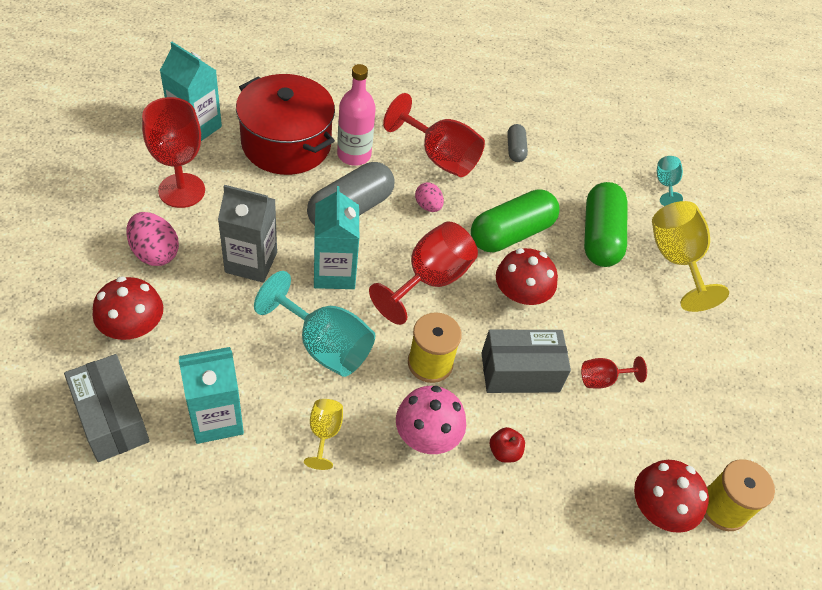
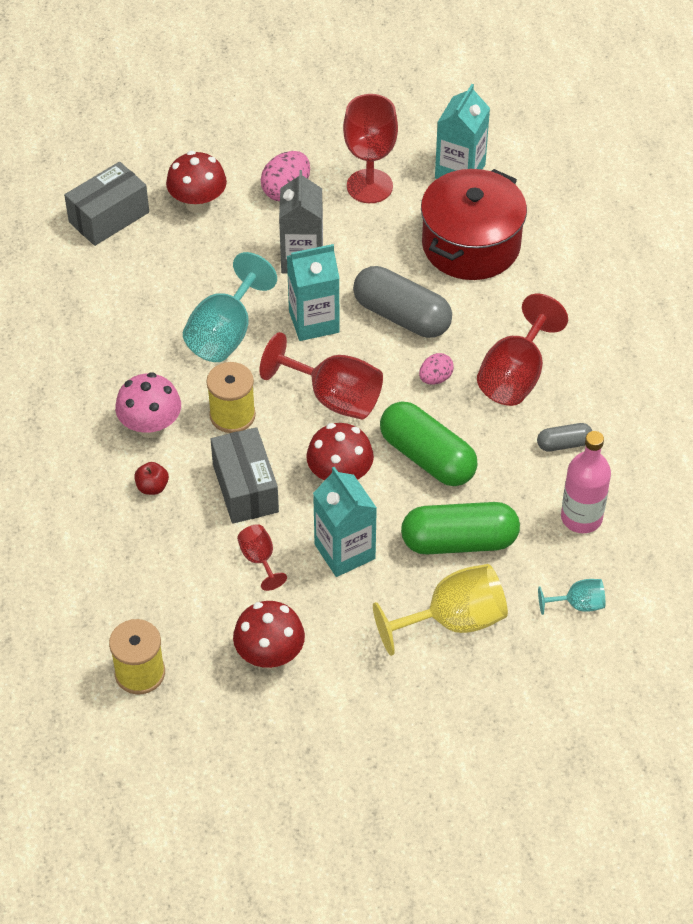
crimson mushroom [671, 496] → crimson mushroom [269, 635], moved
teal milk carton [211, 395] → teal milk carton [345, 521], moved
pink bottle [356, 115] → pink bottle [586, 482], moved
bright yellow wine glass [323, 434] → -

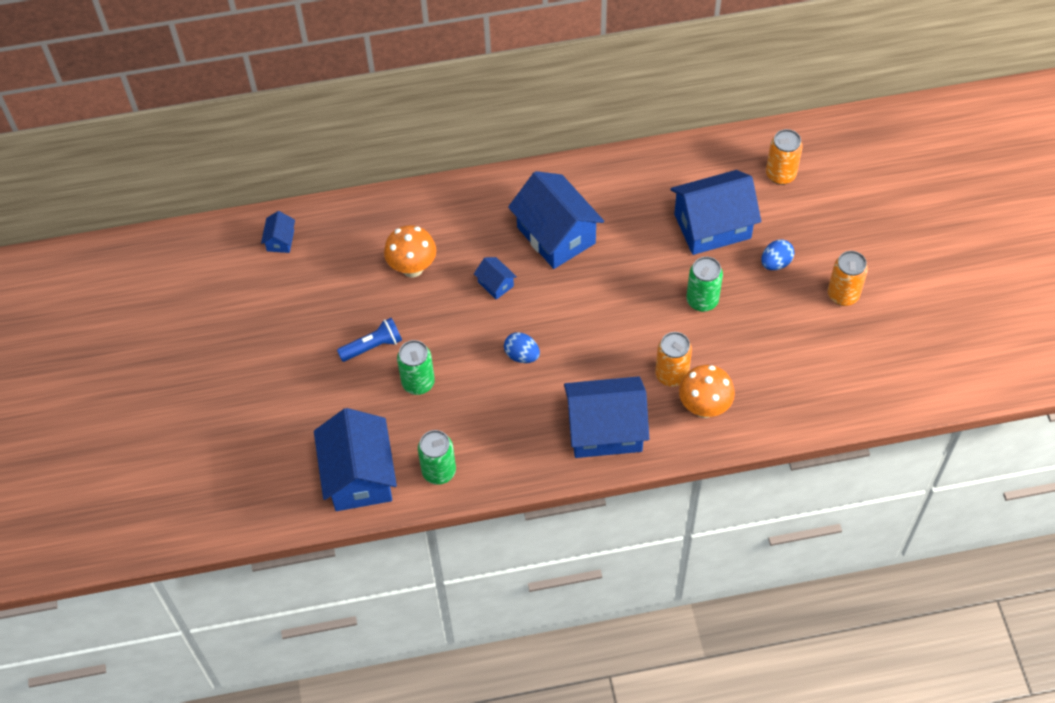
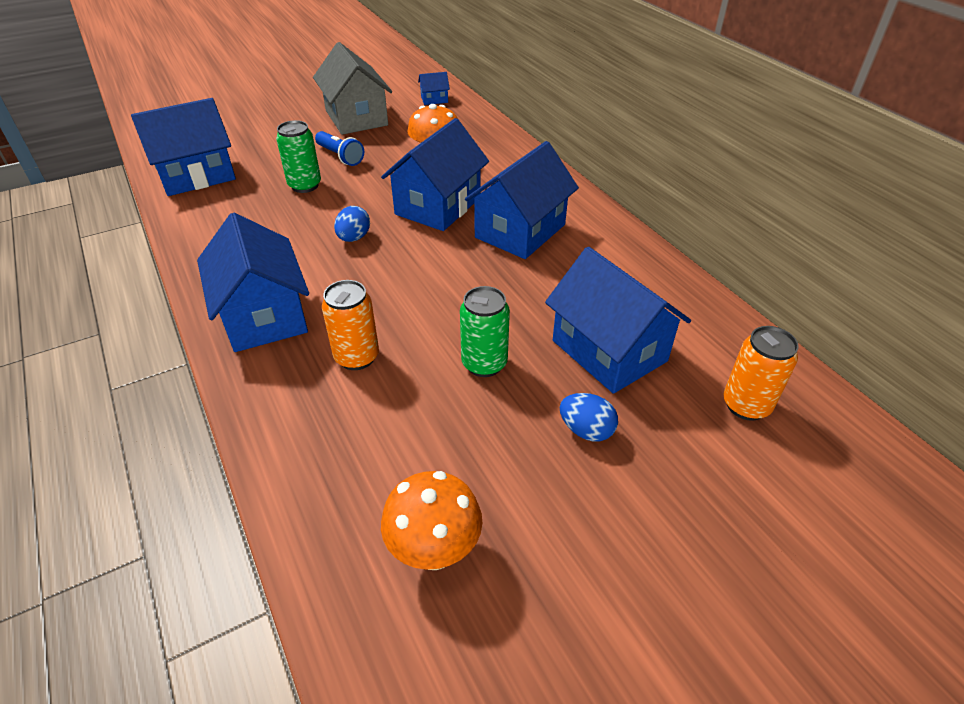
- → grey toy house [352, 88]
blue toy house [495, 278] → blue toy house [435, 174], x2.27
orange mushroom [707, 391] → orange mushroom [431, 520], moved
leaf-green soda can [437, 457] → -
orange soda can [848, 278] → -

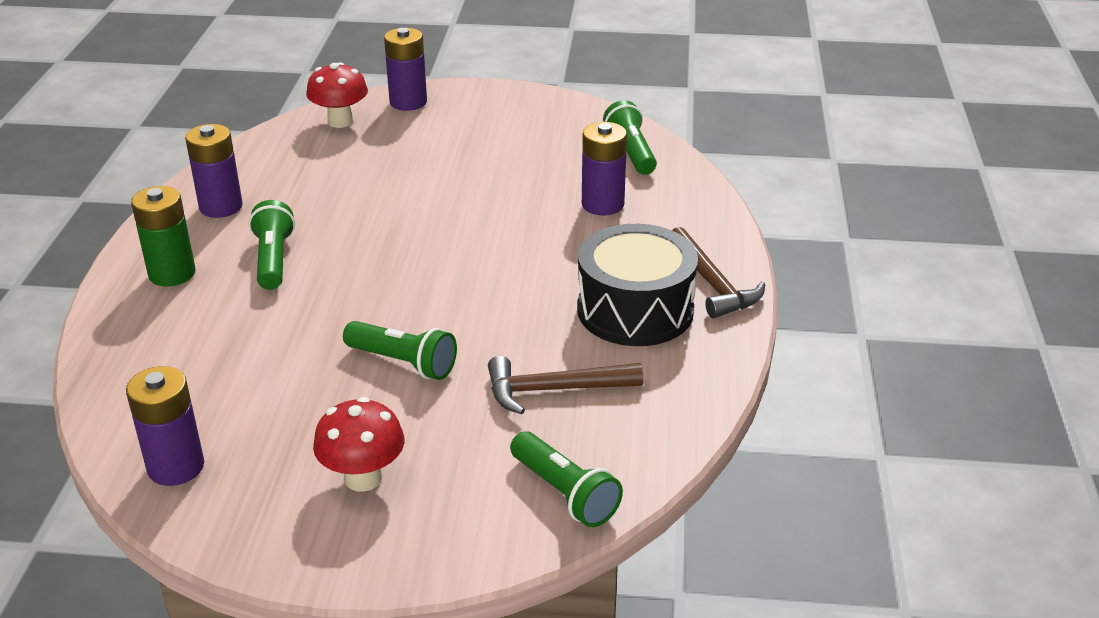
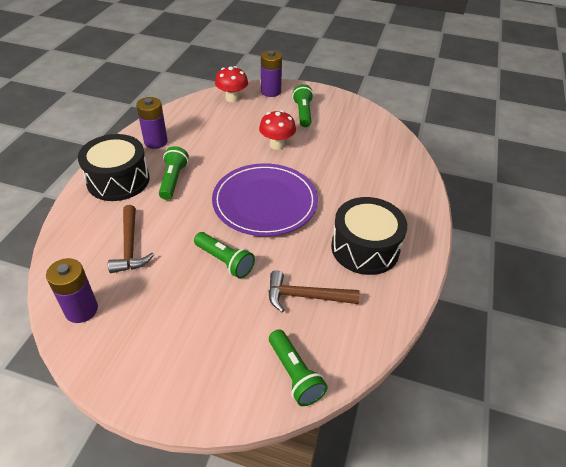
leaf-green battery [163, 236] → ebony drum [114, 167]
brown hammer [718, 272] → brown hammer [131, 239], moved
- → purple dinner plate [265, 199]
crimson mushroom [359, 444] → crimson mushroom [277, 130], moved
leaf-green flashlight [630, 137] → leaf-green flashlight [303, 105], moved
purple battery [604, 169] → -

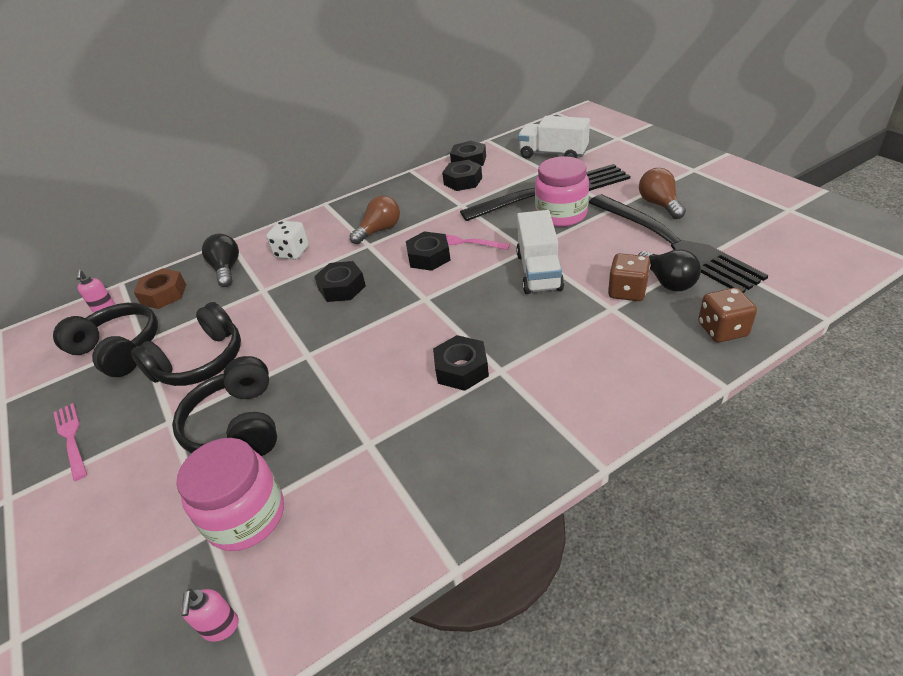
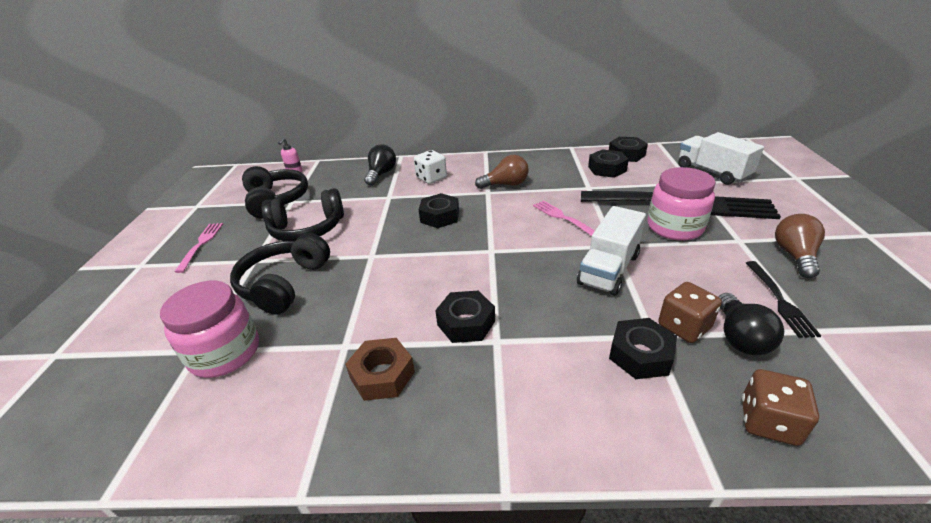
brown nut [159, 289] → brown nut [380, 369], moved
ebony nut [428, 251] → ebony nut [643, 348], moved
ebony dinner fork [678, 243] → ebony dinner fork [783, 299], x0.45
pink pump bottle [210, 615] → -

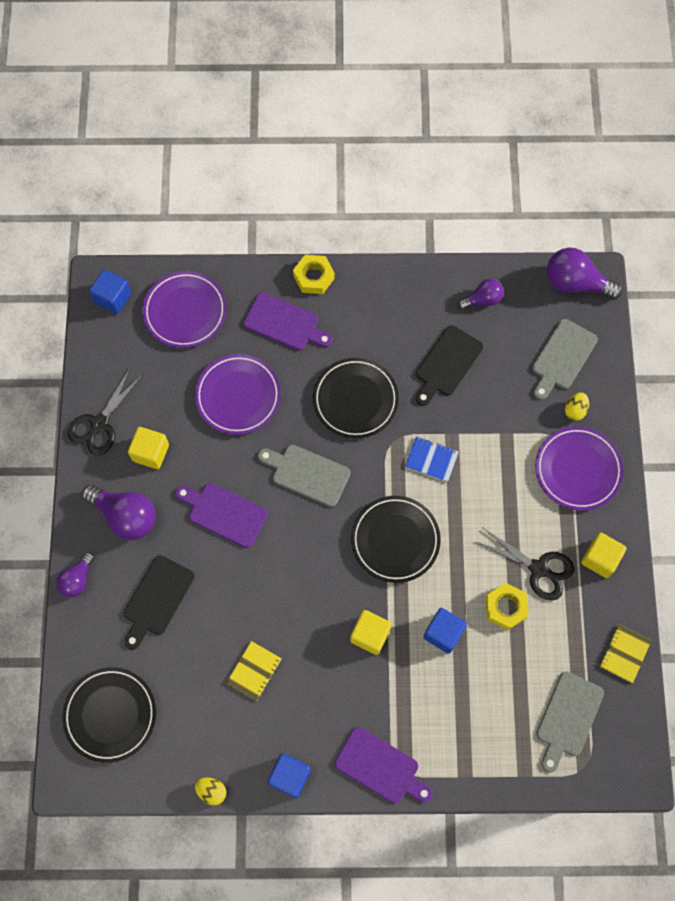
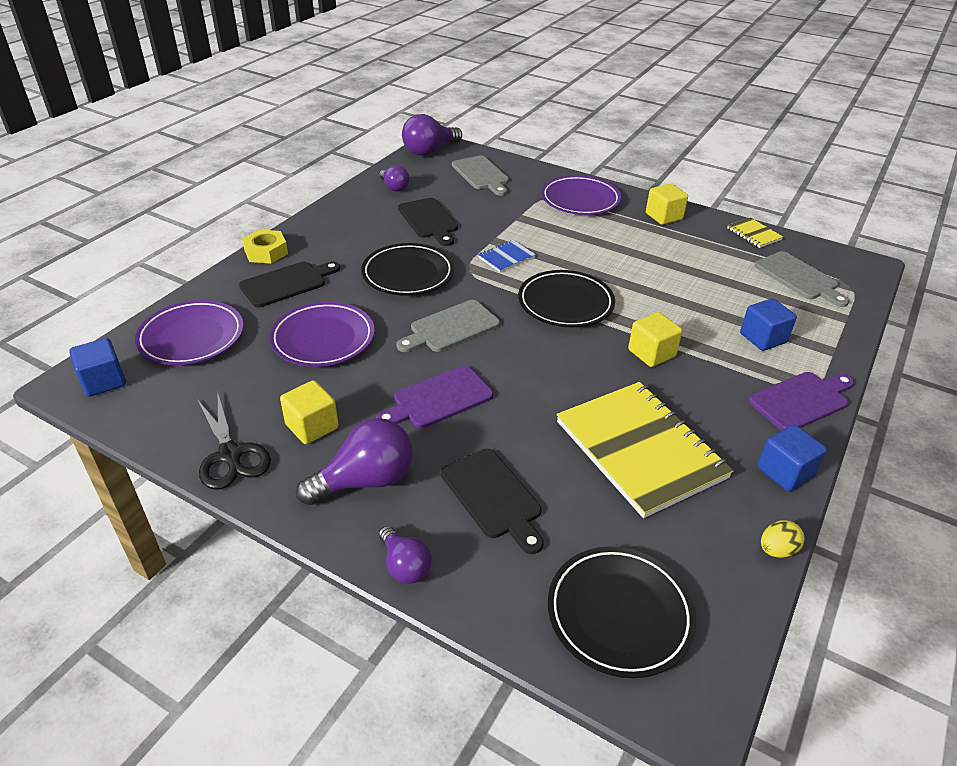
purple bread board [288, 321] → ebony bread board [289, 284]
purple bulb [481, 294] → purple bulb [394, 178], 135 degrees clockwise
bright yellow notepad [254, 671] → bright yellow notepad [645, 450], x2.32
blue block [445, 631] → blue block [768, 324], moved
ebony pair of scissors [524, 564] → -
bright yellow nut [507, 606] → -
bright yellow egg [577, 407] → -

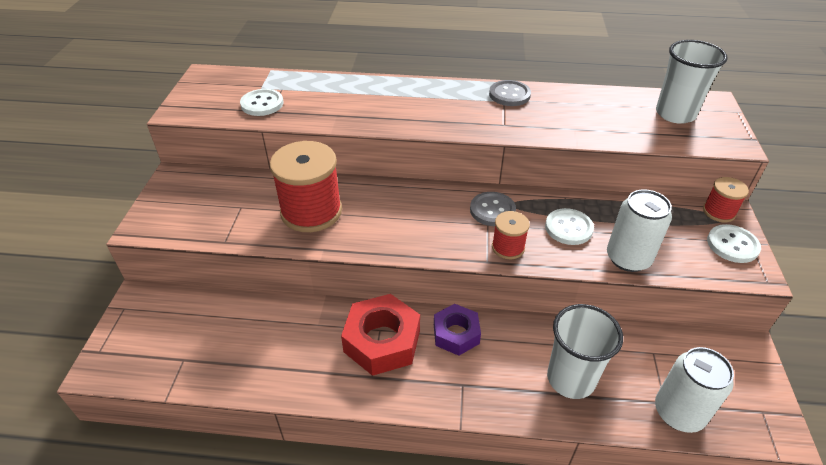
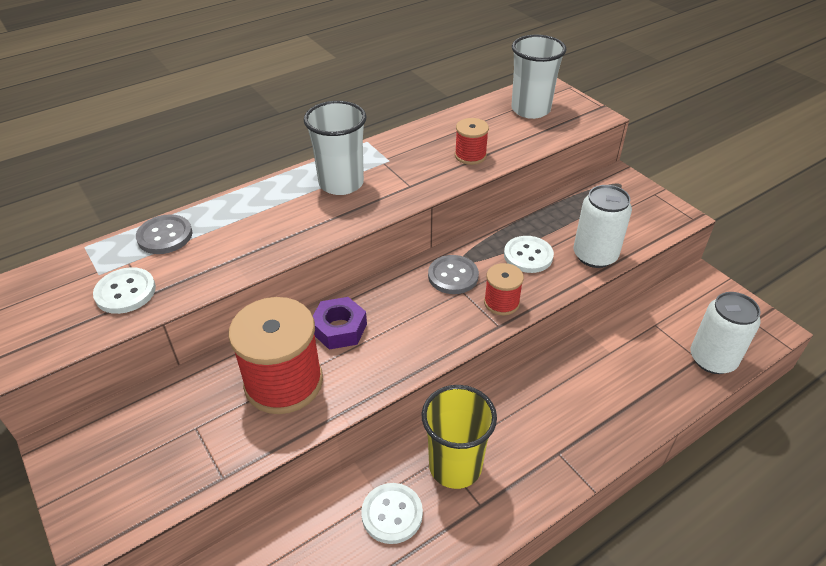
grey button [510, 93] → grey button [164, 234], moved
pure white cup [585, 351] → pure white cup [335, 148], moved
purple nut [457, 330] → purple nut [340, 323], moved
pure white button [734, 243] → pure white button [392, 513], moved
crimson nut [380, 335] → bright yellow cup [459, 437]
crimson bobbin [726, 199] → crimson bobbin [472, 141], moved

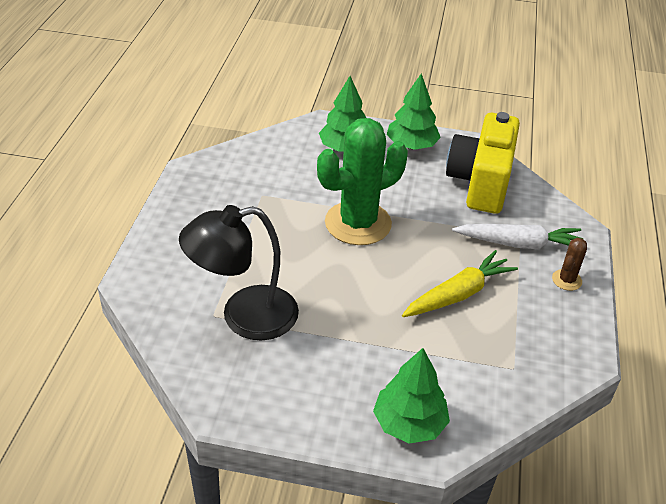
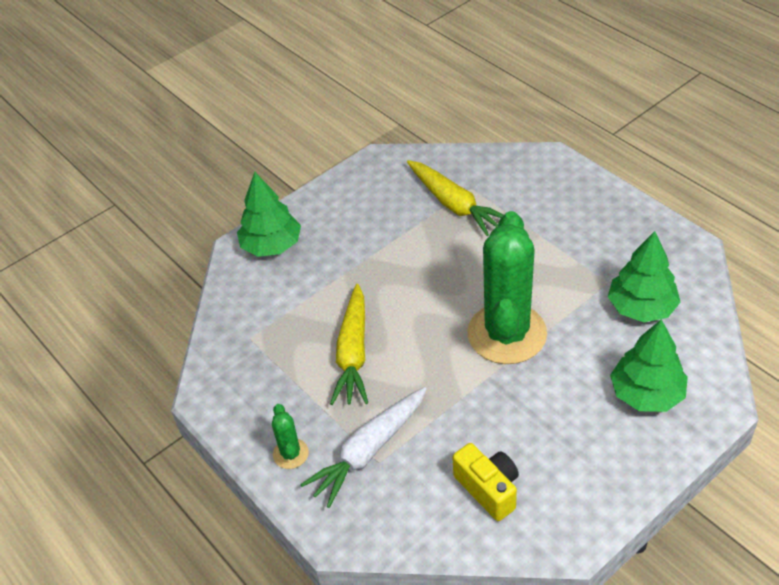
brown prickly plant [569, 264] → leaf-green prickly plant [290, 436]
ebony reading lamp [239, 273] → bright yellow root vegetable [455, 198]
bright yellow photo camera [483, 163] → bright yellow photo camera [485, 482], x0.53
leaf-green tree [414, 111] → leaf-green tree [644, 276], moved

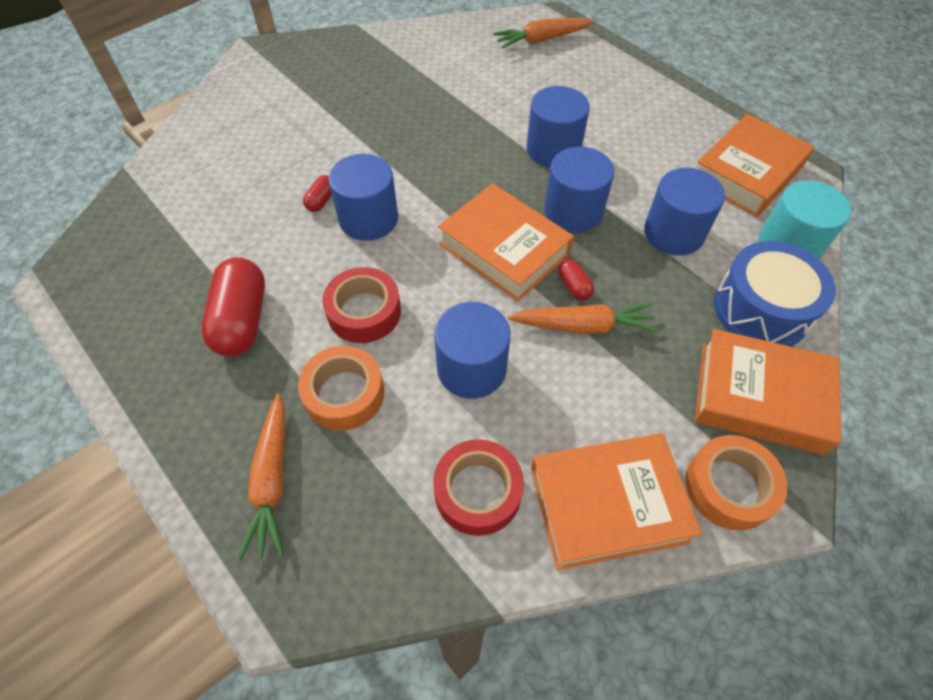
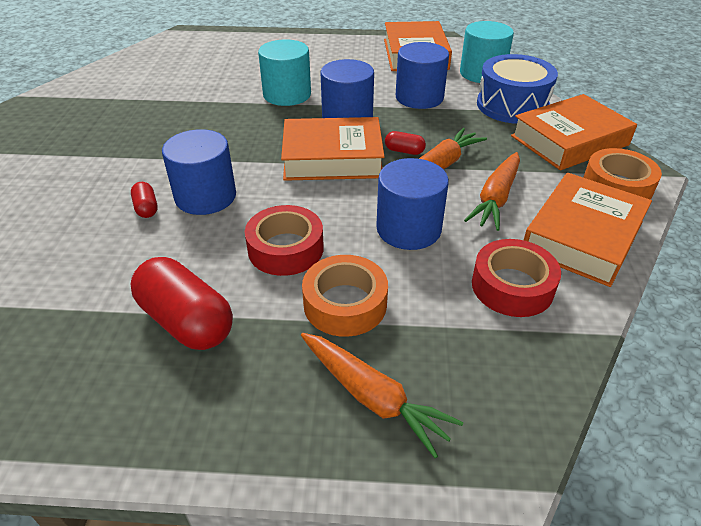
blue cylinder [558, 126] → teal cylinder [284, 73]
orange root vegetable [543, 33] → orange root vegetable [492, 191], moved

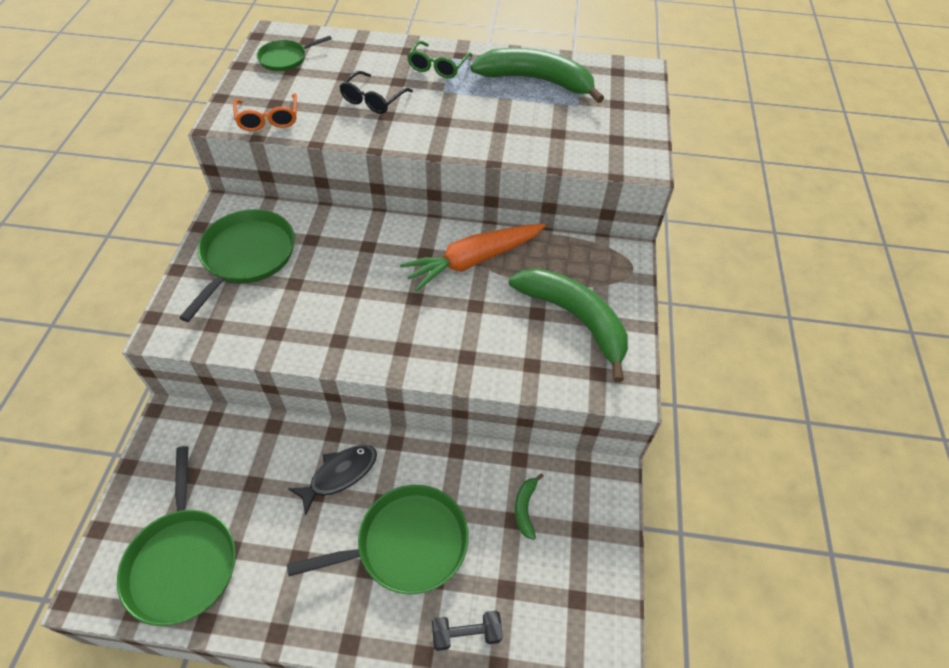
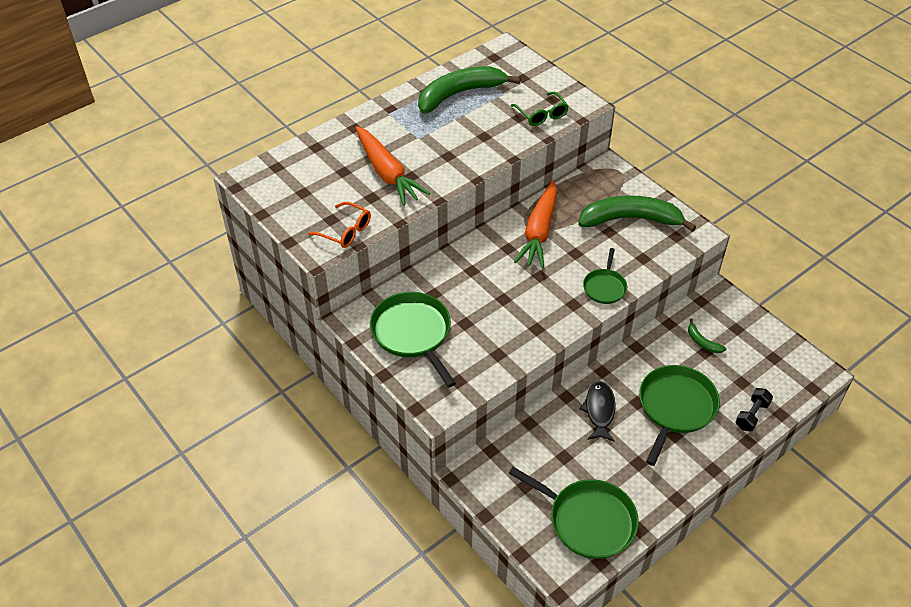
ebony spectacles [376, 92] → orange root vegetable [392, 166]
leaf-green spectacles [440, 59] → leaf-green spectacles [540, 109], moved
leaf-green skillet [294, 53] → leaf-green skillet [605, 276], moved

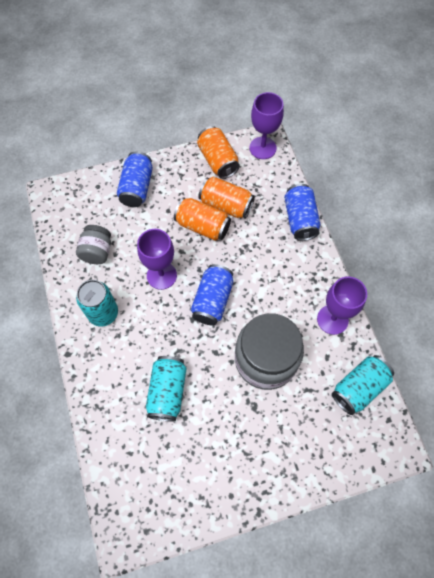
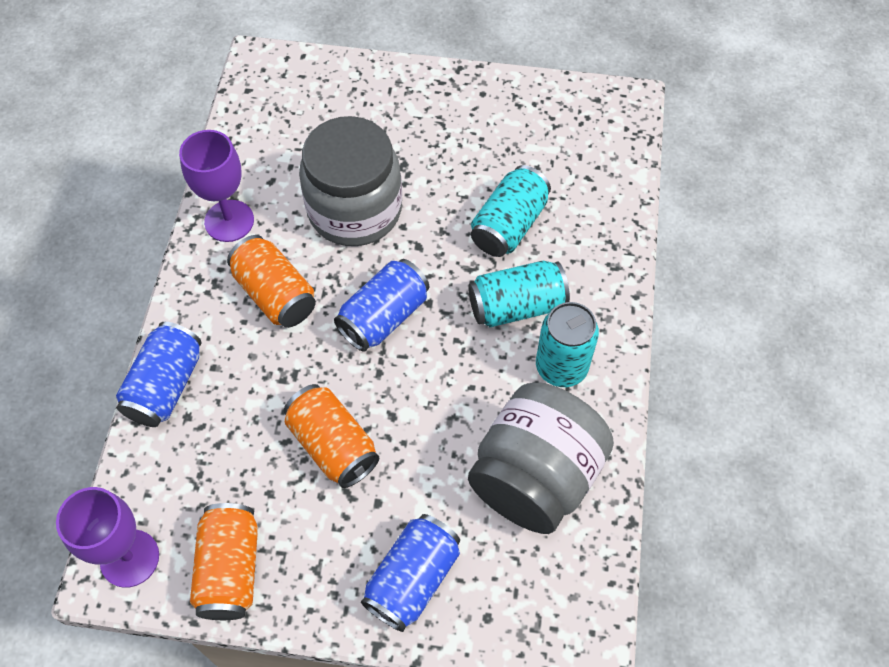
orange soda can [226, 198] → orange soda can [271, 281], moved
teal soda can [363, 385] → teal soda can [519, 294], moved
grey jar [93, 244] → grey jar [541, 458], x1.91
purple wine glass [157, 259] → -

